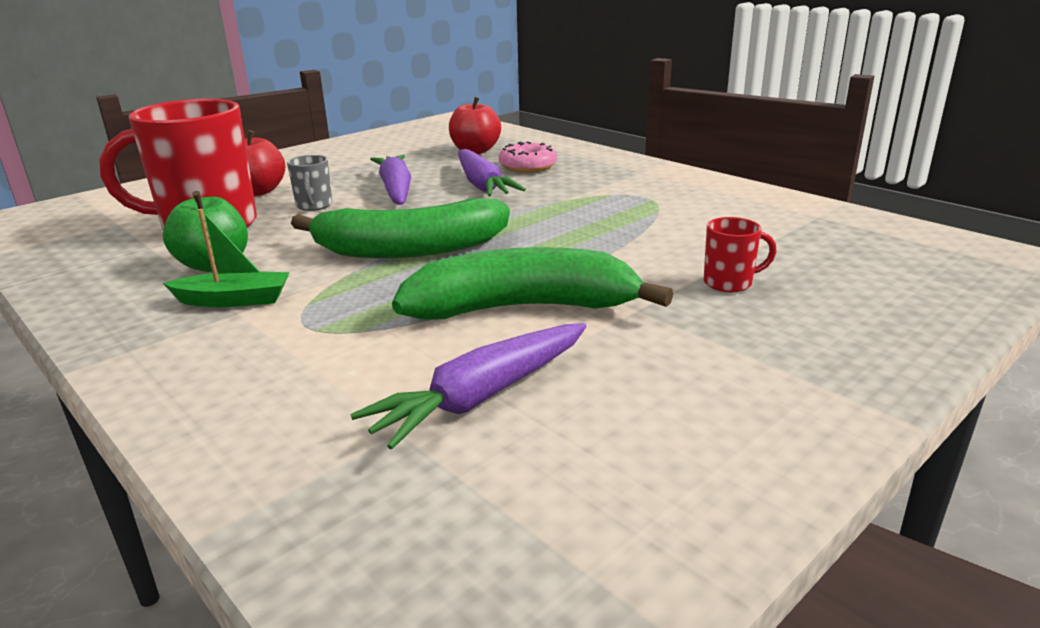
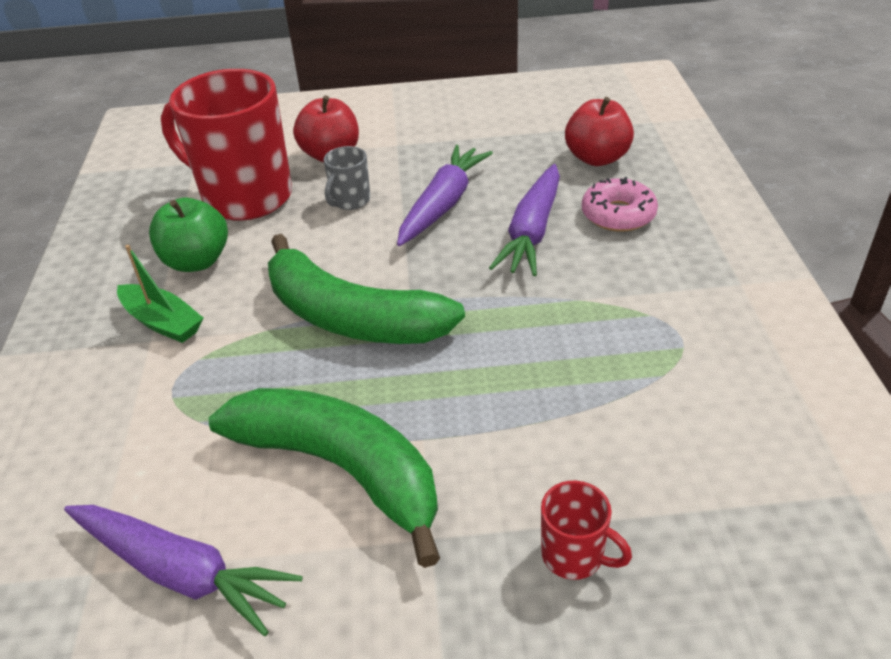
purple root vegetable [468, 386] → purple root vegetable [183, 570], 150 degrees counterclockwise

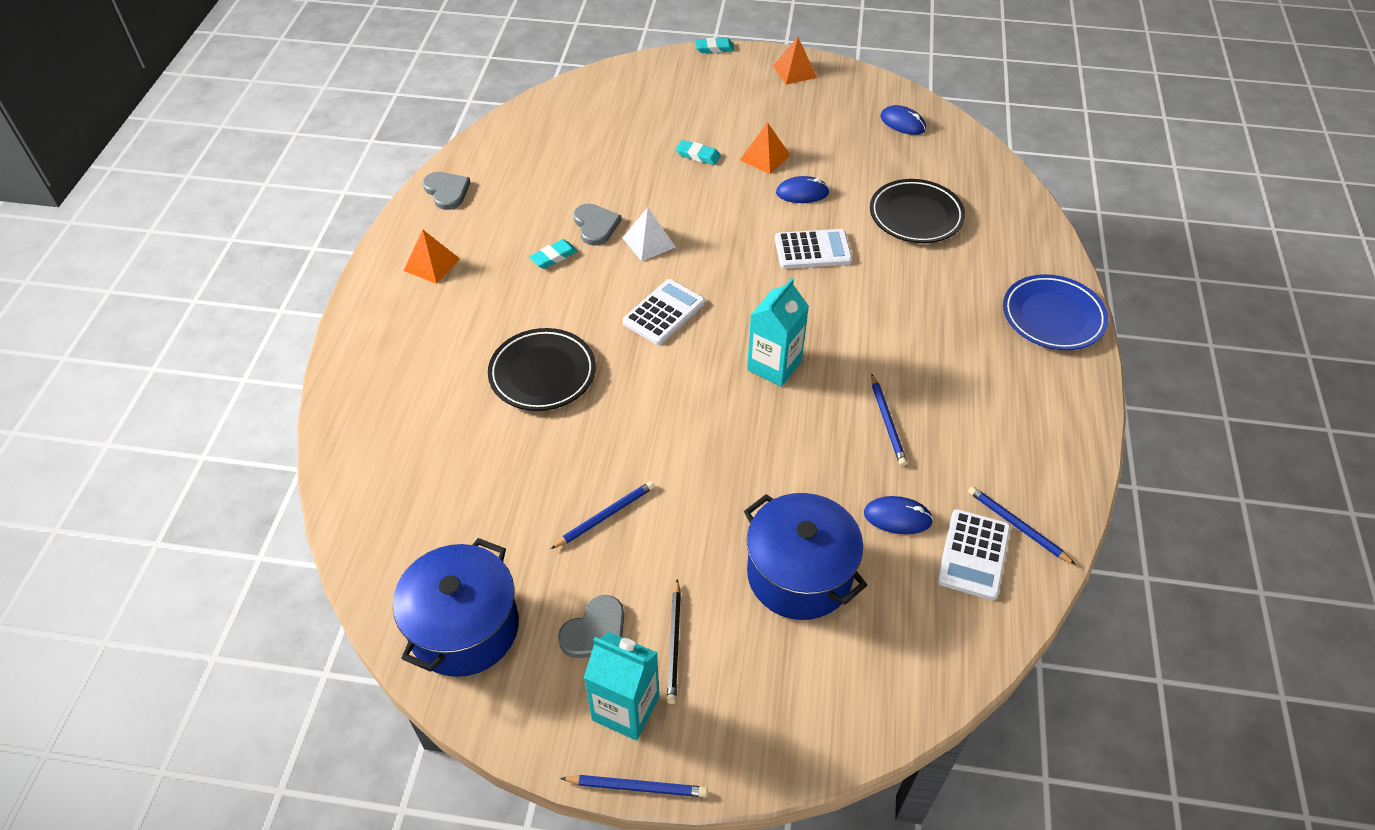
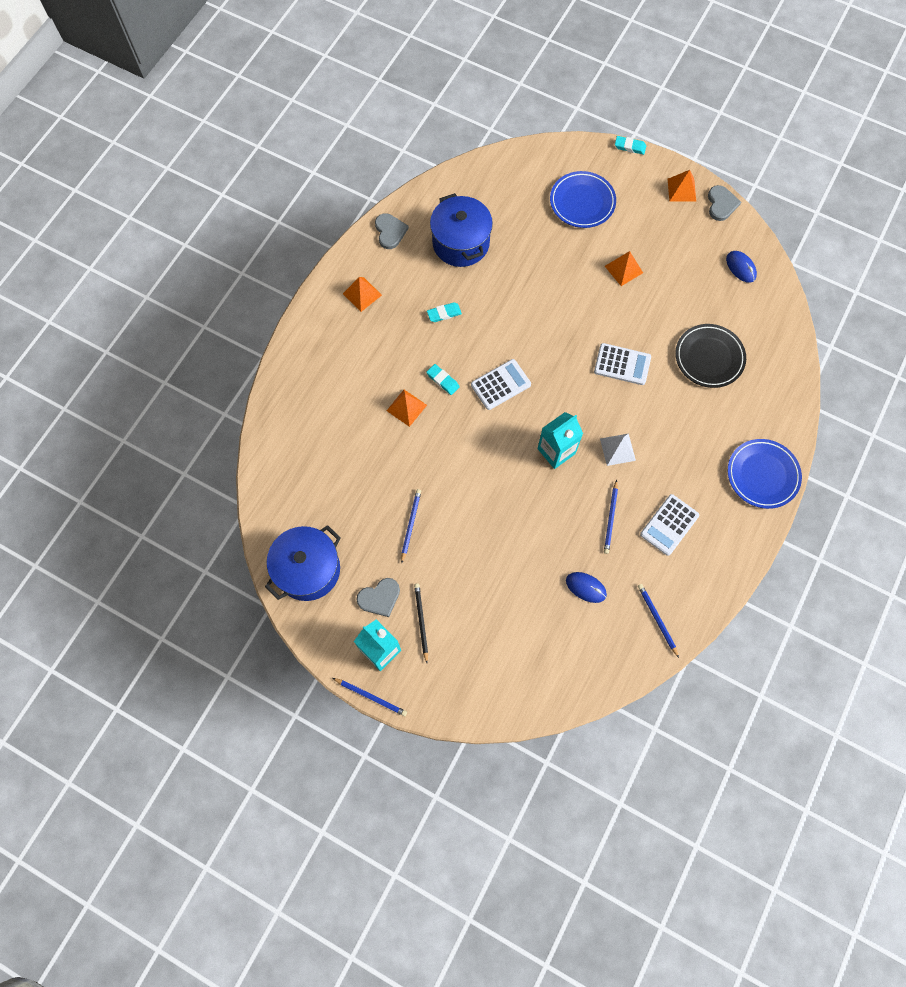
ebony dinner plate [542, 369] → orange solid pyramid [406, 408]
blue lead pencil [603, 515] → blue lead pencil [411, 526], 60 degrees counterclockwise
ebony lead pencil [674, 641] → ebony lead pencil [421, 623], 150 degrees clockwise
teal eraser [698, 152] → teal eraser [443, 379], moved
blue stockpot [805, 556] → blue stockpot [461, 230], moved
- → blue dinner plate [583, 199]
pure white solid pyramid [649, 234] → pure white solid pyramid [618, 450], moved
pure white pocket calculator [974, 554] → pure white pocket calculator [669, 525], moved
grey love heart [597, 225] → grey love heart [724, 203], moved
blue PC mouse [803, 189] → -

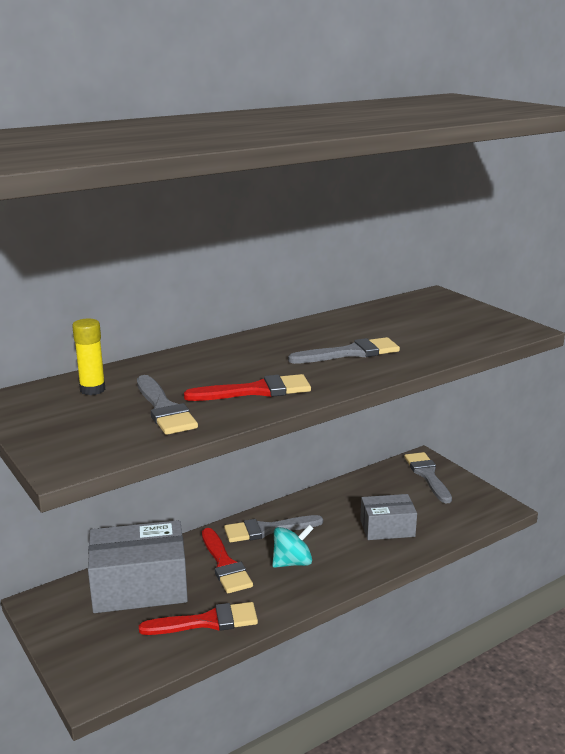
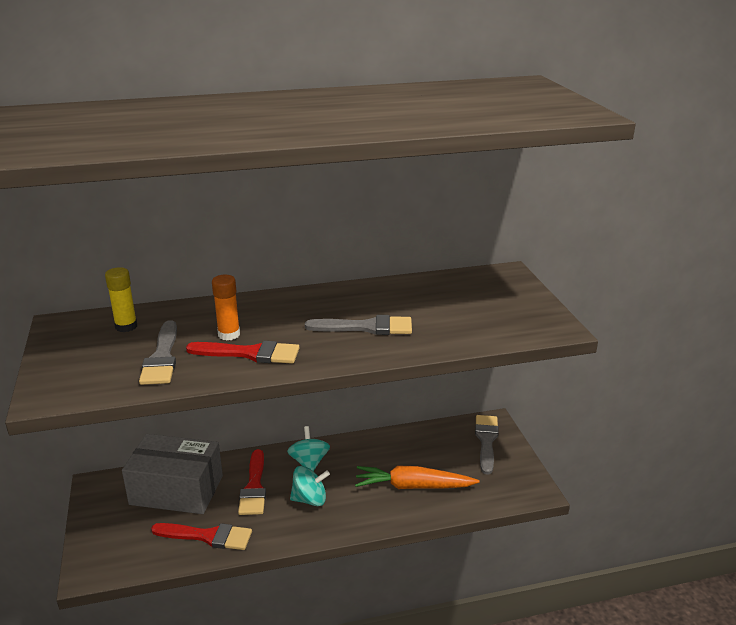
- → orange glue stick [226, 307]
grey paintbrush [273, 528] → teal spinning top [308, 448]
grey box [388, 517] → orange root vegetable [417, 477]

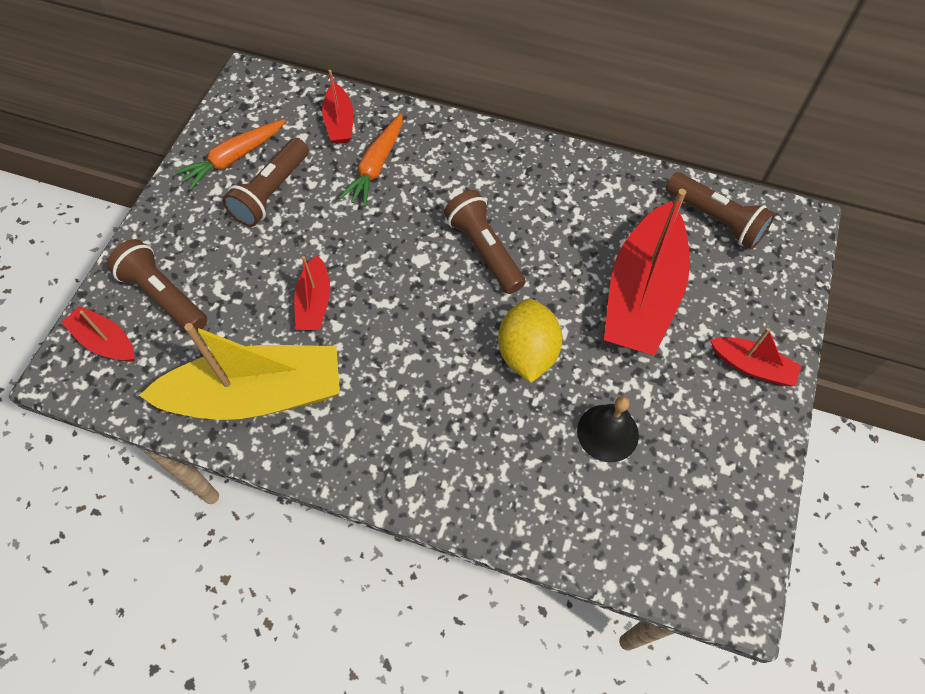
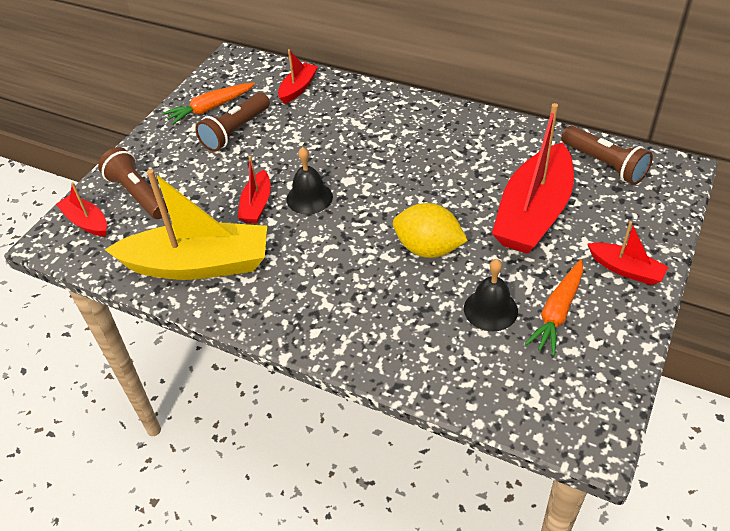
crimson boat [337, 107] → crimson boat [298, 76], 150 degrees counterclockwise
- → ebony bell [310, 180]
bright yellow toy lemon [530, 341] → bright yellow toy lemon [430, 230], 75 degrees counterclockwise
orange root vegetable [371, 160] → orange root vegetable [554, 307], moved
brown flashlight [484, 242] → -

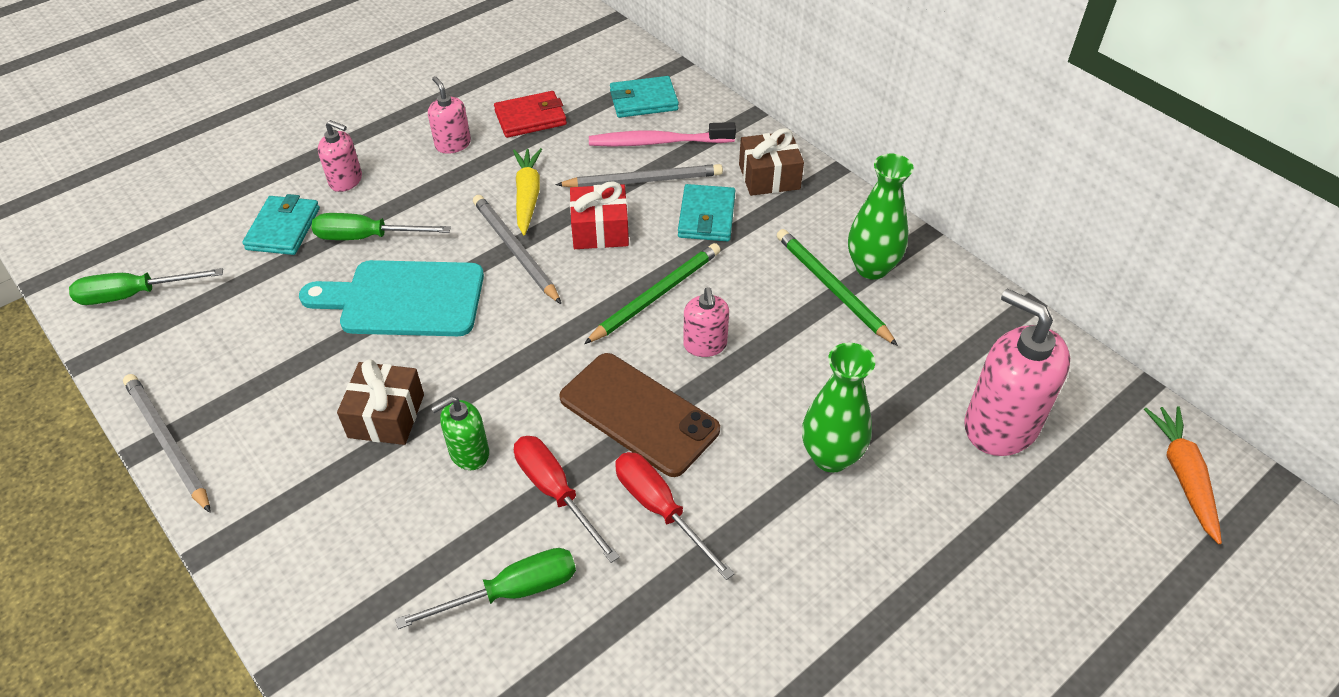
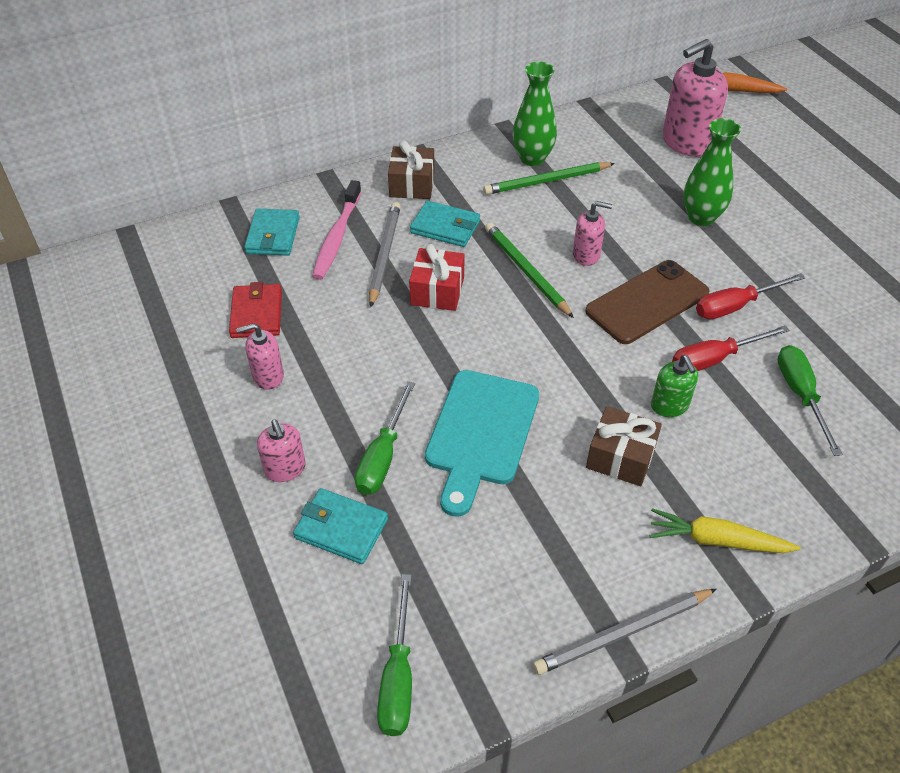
pink pump bottle [340, 156] → pink pump bottle [281, 450], 120 degrees clockwise
bright yellow root vegetable [527, 191] → bright yellow root vegetable [725, 530], moved
grey lead pencil [517, 249] → -

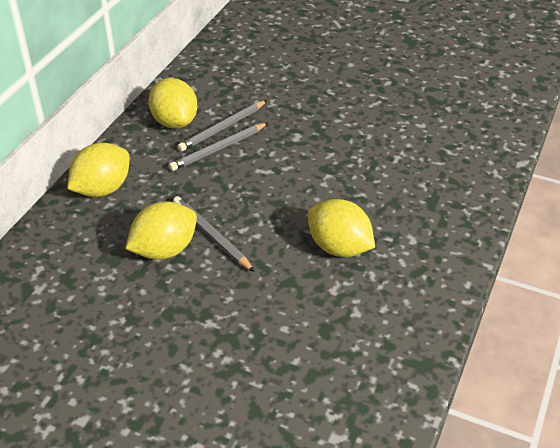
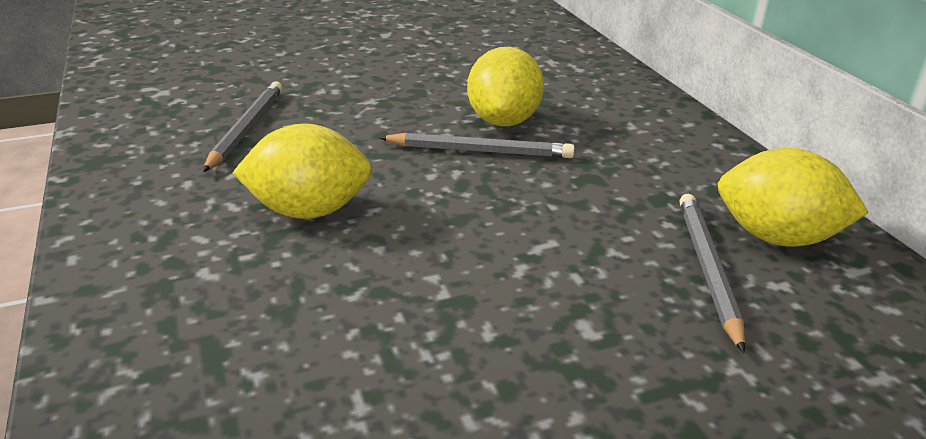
grey lead pencil [218, 147] → grey lead pencil [243, 126], moved
bright yellow toy lemon [98, 170] → -

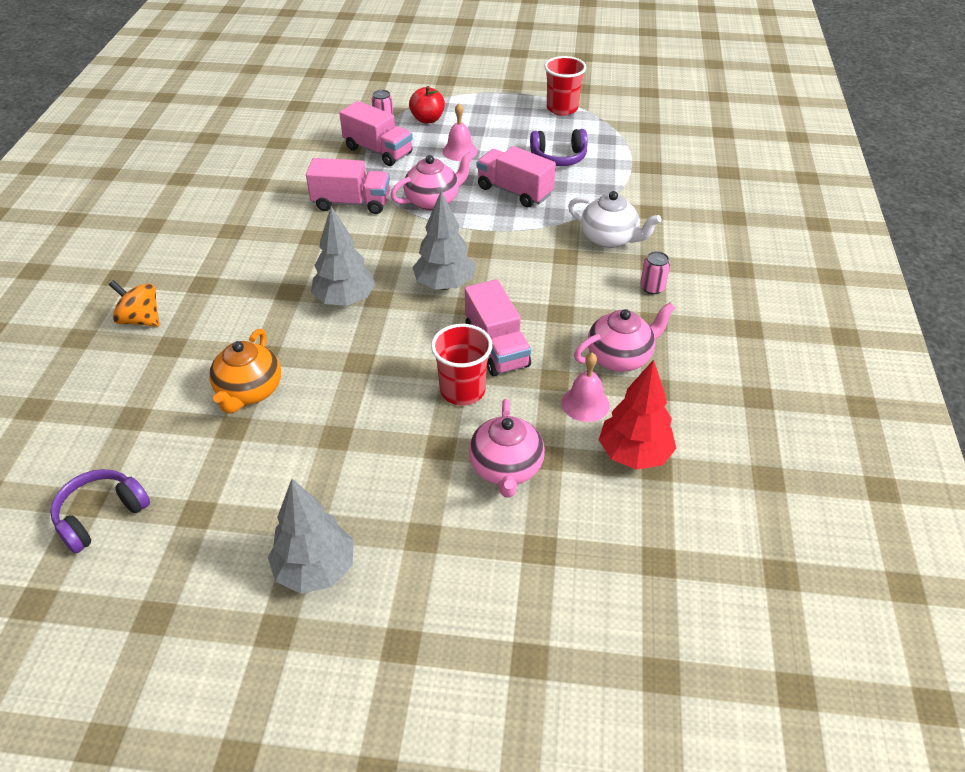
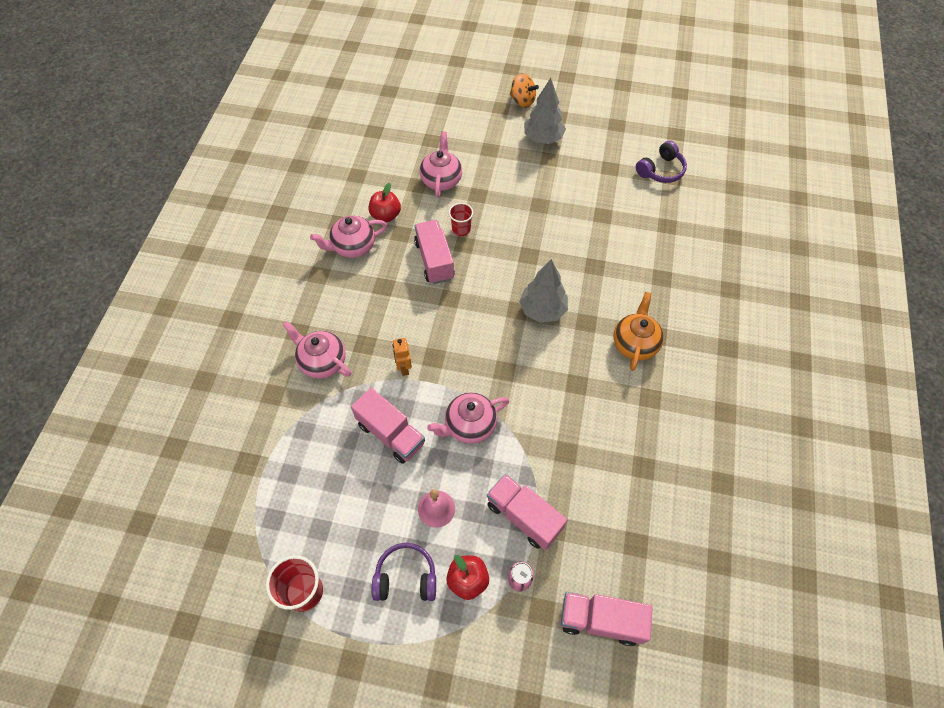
pure white tea pot [614, 219] → pink tea pot [317, 350]
pink bell [586, 387] → crimson toy apple [385, 202]
purple headset [559, 147] → purple headset [404, 572], moved
- → orange robot [402, 357]
crimson cup [461, 364] → crimson cup [461, 219], x0.64
orange spinning top [134, 303] → orange spinning top [524, 90], moved
pink lorry [348, 186] → pink lorry [607, 619], moved
orange tea pot [245, 371] → orange tea pot [638, 331], moved
grey tree [443, 240] → -
crimson tree [637, 415] → -
pink soda can [655, 272] → -

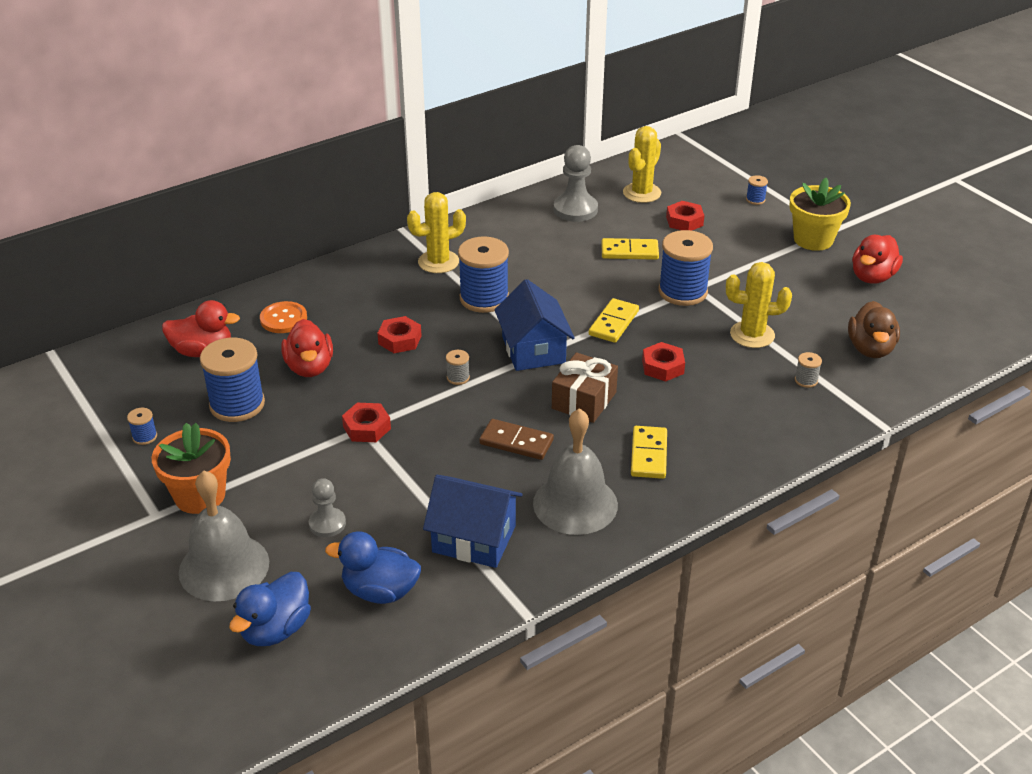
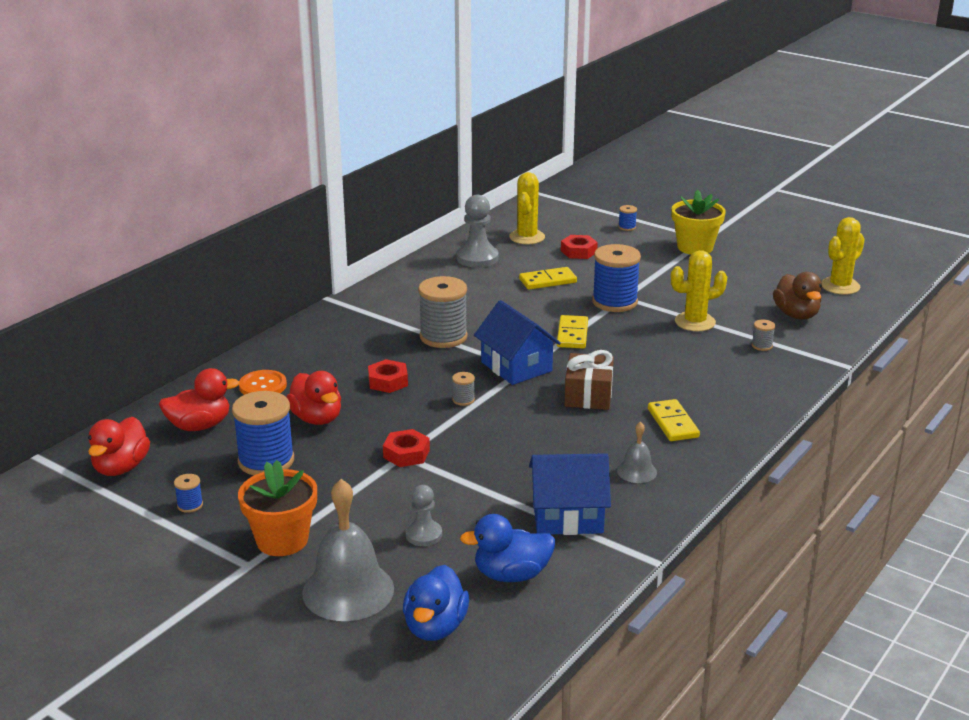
crimson toy duck [877, 259] → crimson toy duck [119, 446], moved
blue bobbin [483, 274] → grey bobbin [443, 312]
grey bell [575, 471] → grey bell [637, 452], x0.50
bright yellow prickly plant [436, 232] → bright yellow prickly plant [843, 256], moved
brown domino piece [516, 439] → -
crimson nut [663, 362] → -

